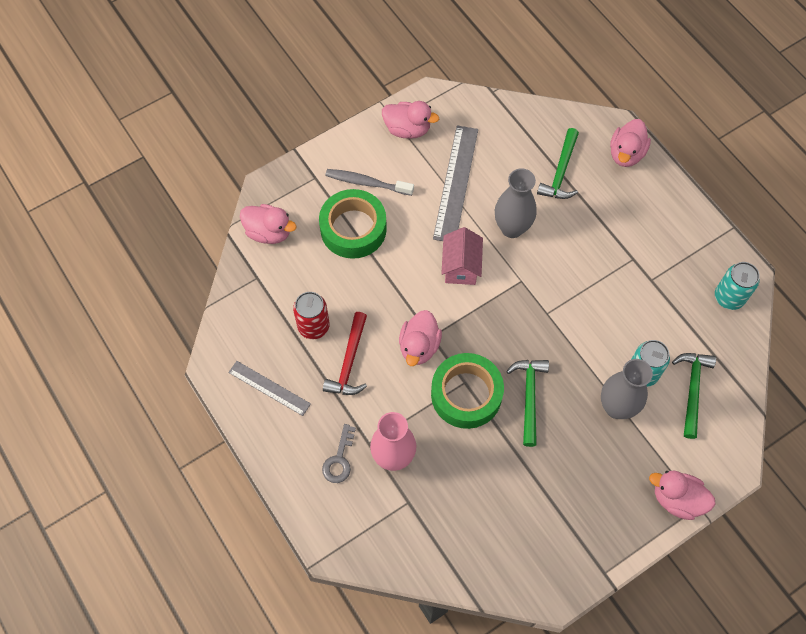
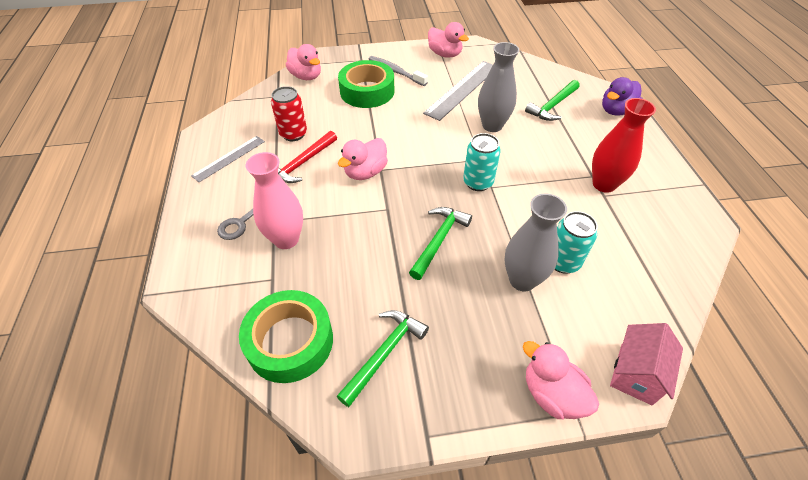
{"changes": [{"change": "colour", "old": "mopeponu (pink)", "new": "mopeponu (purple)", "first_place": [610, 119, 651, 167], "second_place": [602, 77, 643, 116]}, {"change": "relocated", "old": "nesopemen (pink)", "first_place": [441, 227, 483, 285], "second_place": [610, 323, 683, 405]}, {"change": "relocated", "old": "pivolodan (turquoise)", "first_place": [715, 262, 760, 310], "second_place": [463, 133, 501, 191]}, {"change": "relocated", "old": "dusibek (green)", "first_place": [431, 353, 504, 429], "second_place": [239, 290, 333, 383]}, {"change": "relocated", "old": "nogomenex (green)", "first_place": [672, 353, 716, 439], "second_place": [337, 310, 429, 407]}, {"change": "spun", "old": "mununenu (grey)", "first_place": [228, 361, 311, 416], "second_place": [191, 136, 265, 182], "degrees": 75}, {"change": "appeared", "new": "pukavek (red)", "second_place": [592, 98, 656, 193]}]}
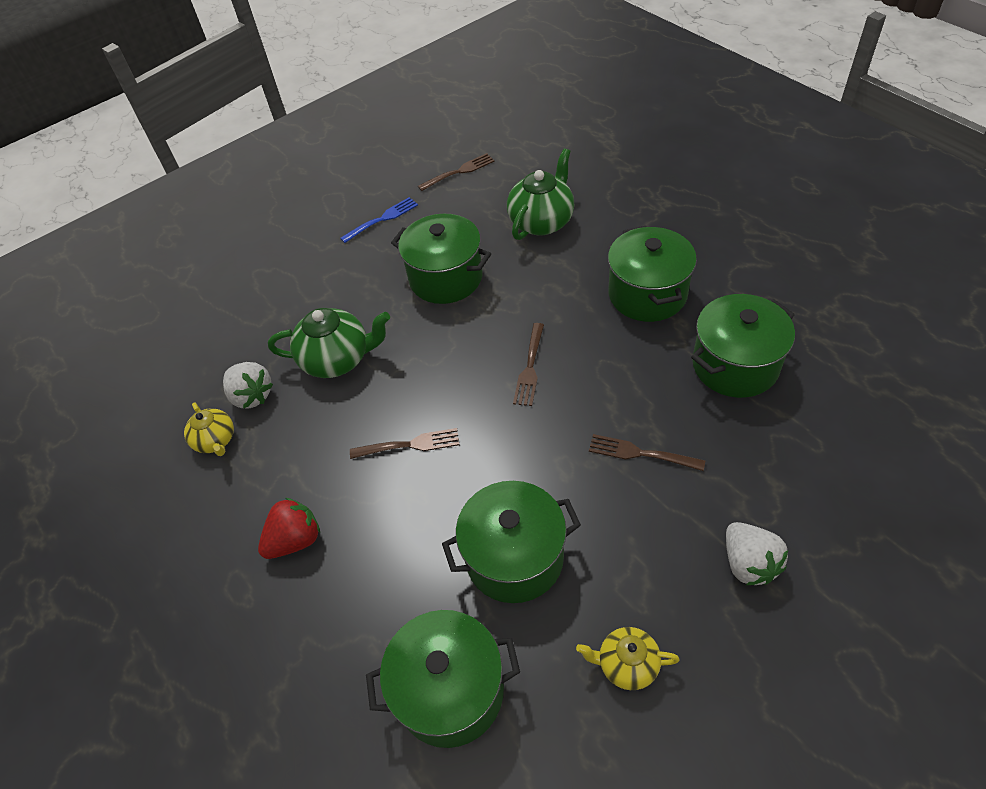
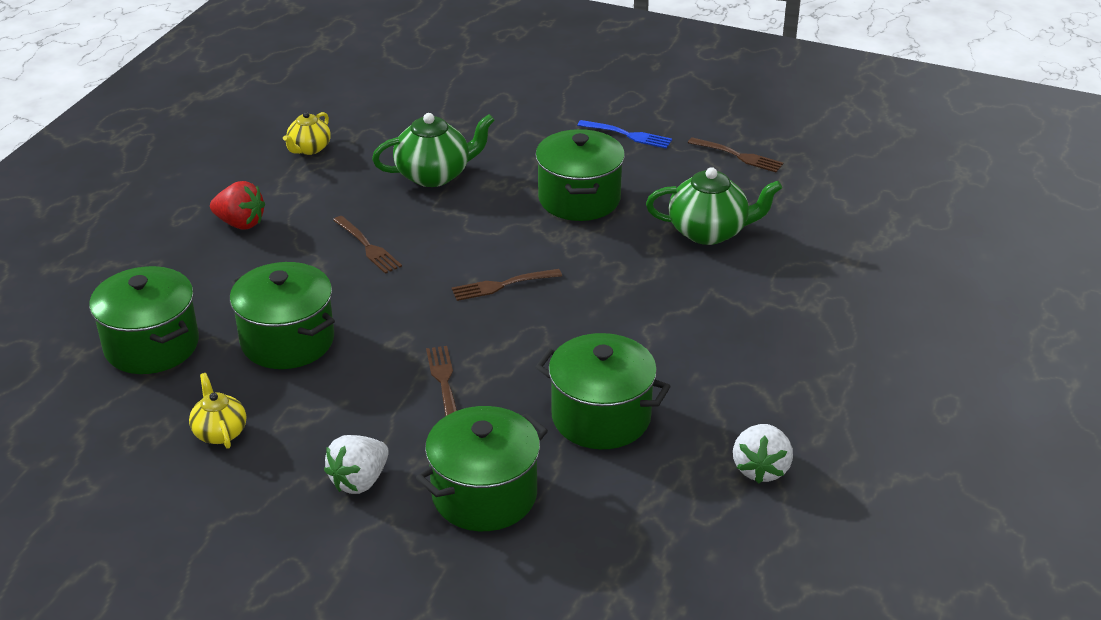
{"changes": [{"change": "relocated", "old": "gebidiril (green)", "first_place": [608, 226, 697, 322], "second_place": [416, 406, 548, 531]}, {"change": "spun", "old": "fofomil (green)", "first_place": [268, 308, 390, 378], "second_place": [372, 113, 495, 187], "degrees": -75}, {"change": "relocated", "old": "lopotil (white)", "first_place": [223, 362, 273, 408], "second_place": [733, 424, 793, 483]}]}
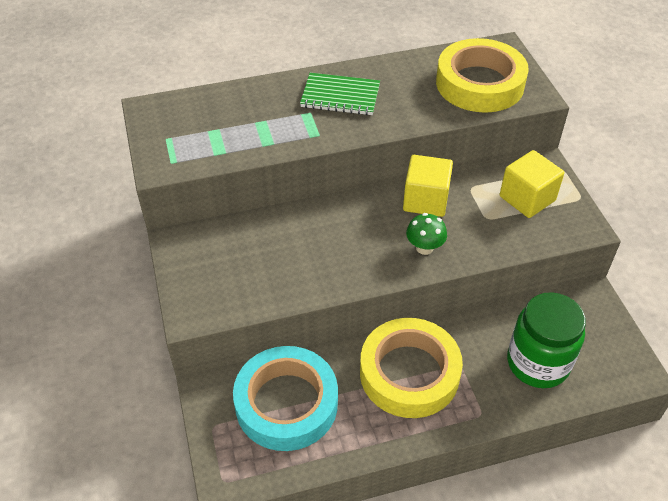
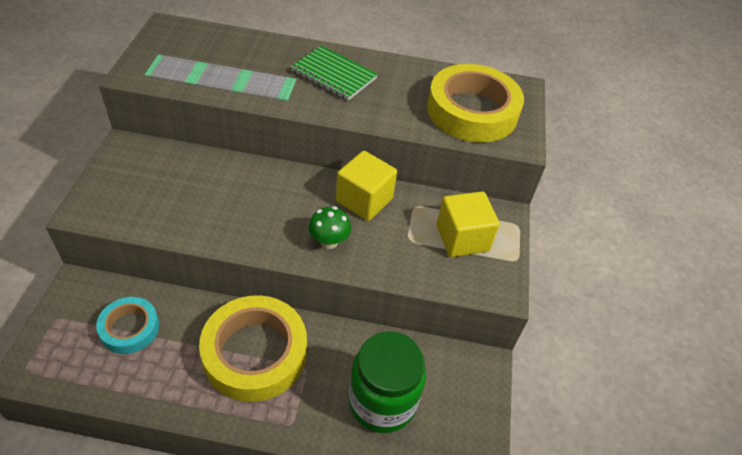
{"changes": [{"change": "size", "old": "dusibek (turquoise)", "first_place": [233, 346, 338, 451], "second_place": [96, 297, 159, 354], "factor": 0.56}]}
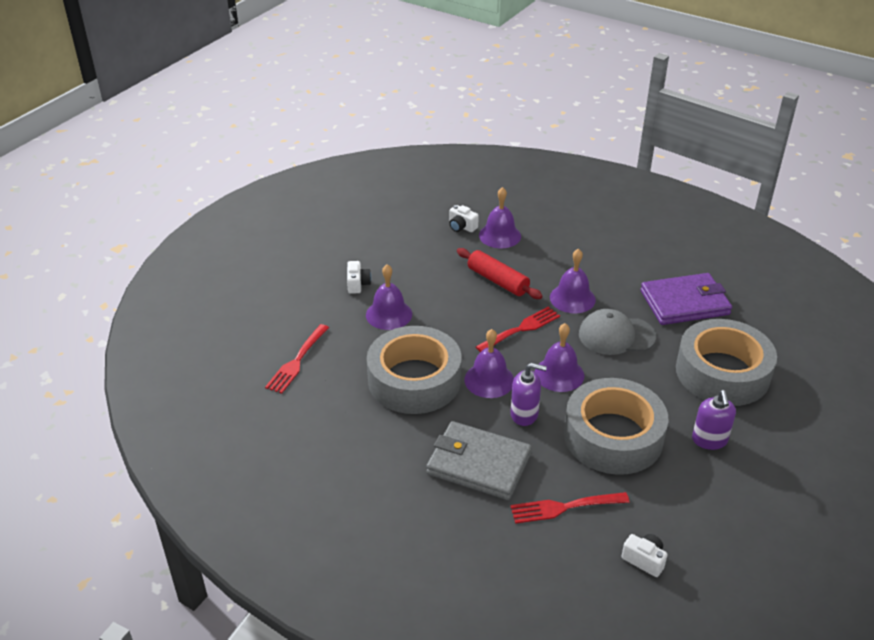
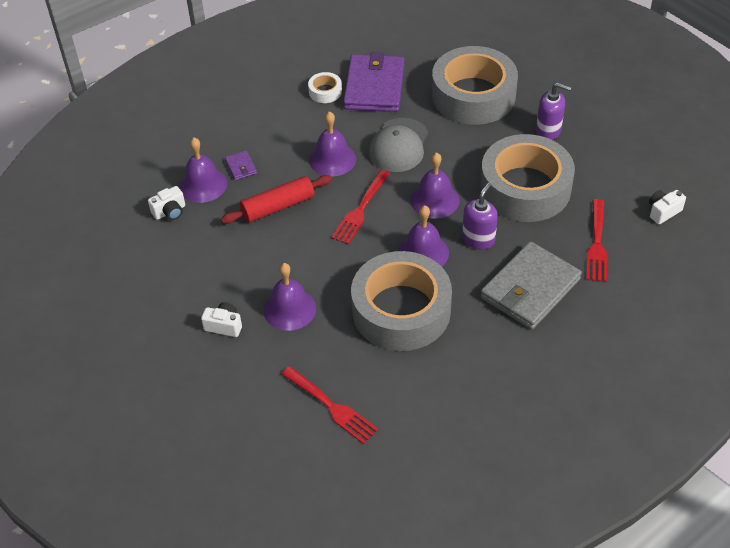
{"changes": [{"change": "spun", "old": "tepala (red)", "first_place": [476, 307, 560, 352], "second_place": [331, 170, 390, 244], "degrees": -135}, {"change": "appeared", "new": "dusibek (white)", "second_place": [308, 72, 342, 103]}, {"change": "appeared", "new": "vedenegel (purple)", "second_place": [225, 151, 257, 180]}]}
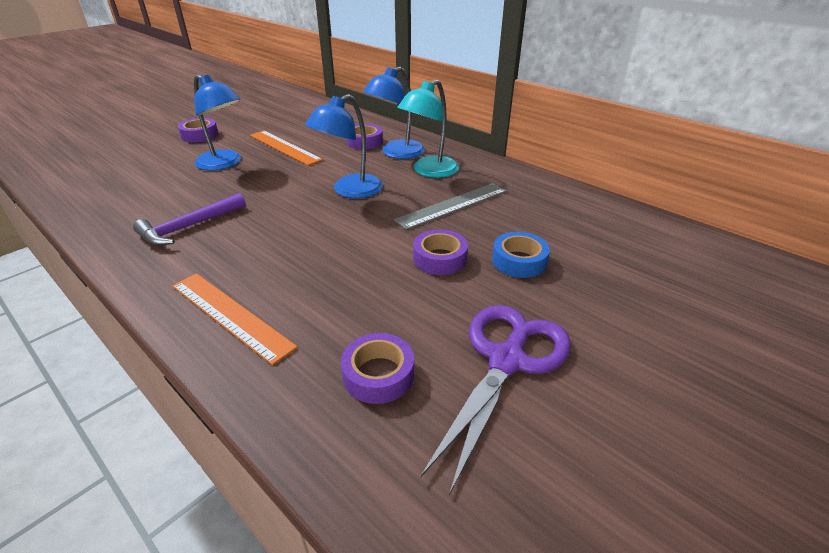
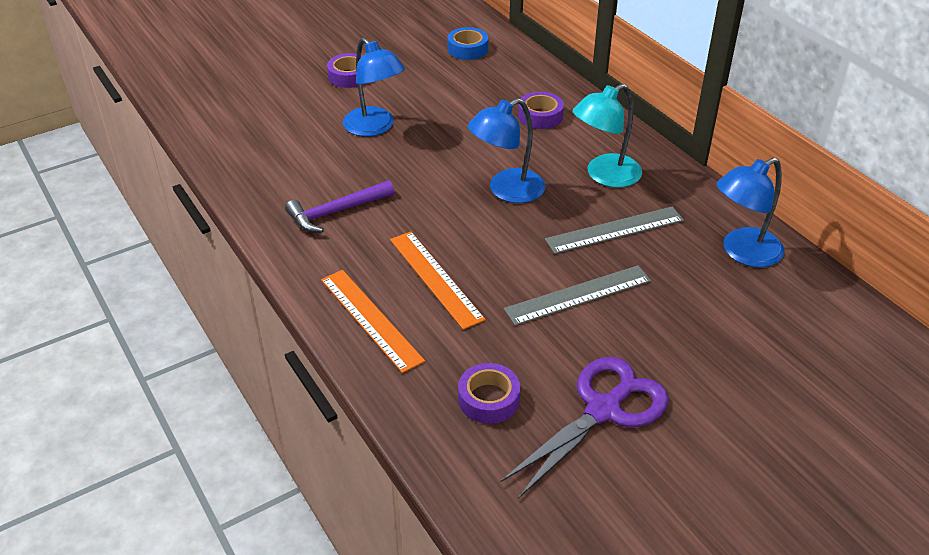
{"changes": [{"change": "relocated", "old": "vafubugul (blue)", "first_place": [363, 67, 425, 159], "second_place": [716, 158, 785, 268]}, {"change": "relocated", "old": "mununenu (orange)", "first_place": [250, 131, 323, 166], "second_place": [390, 231, 486, 330]}, {"change": "exchanged", "old": "dusibek (purple)", "new": "mununenu (grey)", "first_place": [413, 229, 468, 275], "second_place": [504, 265, 651, 326]}, {"change": "relocated", "old": "dusibek (blue)", "first_place": [492, 232, 550, 278], "second_place": [448, 27, 488, 60]}]}
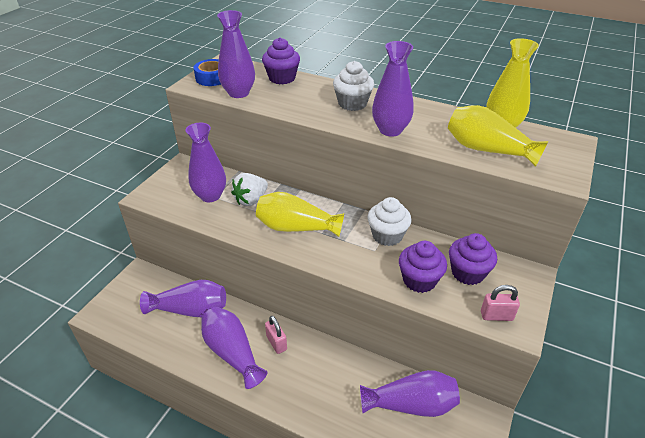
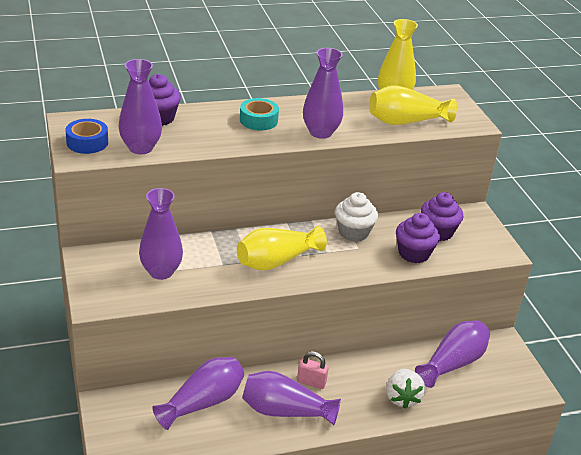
{"changes": [{"change": "exchanged", "old": "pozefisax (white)", "new": "dusibek (turquoise)", "first_place": [333, 61, 374, 111], "second_place": [240, 98, 279, 130]}, {"change": "relocated", "old": "lopotil (white)", "first_place": [231, 173, 268, 206], "second_place": [386, 369, 425, 409]}, {"change": "missing", "old": "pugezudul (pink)", "first_place": [481, 285, 520, 321]}]}
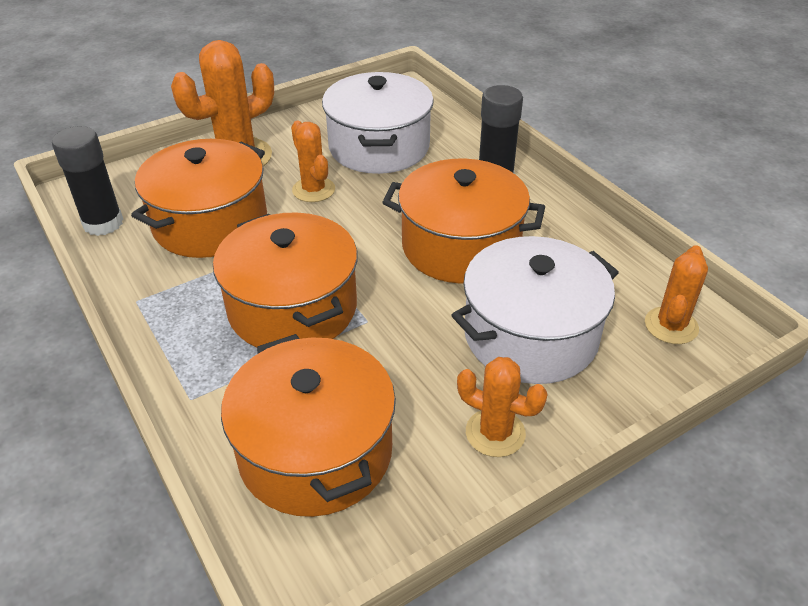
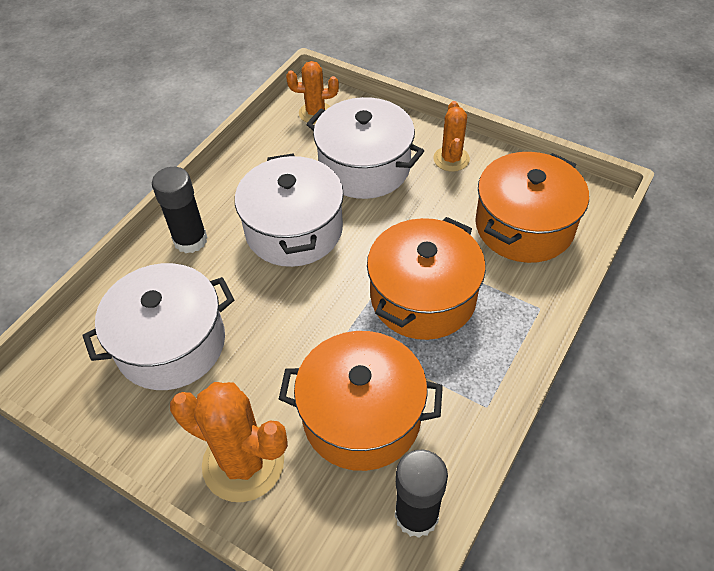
{"changes": [{"change": "missing", "old": "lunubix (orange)", "first_place": [291, 121, 335, 202]}, {"change": "colour", "old": "gebidiril (orange)", "new": "gebidiril (white)", "first_place": [382, 158, 545, 284], "second_place": [235, 153, 344, 267]}]}
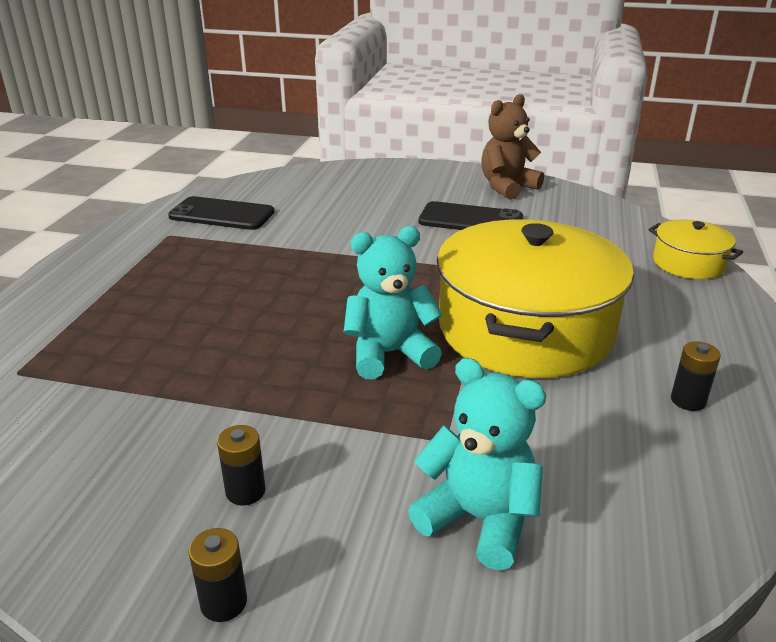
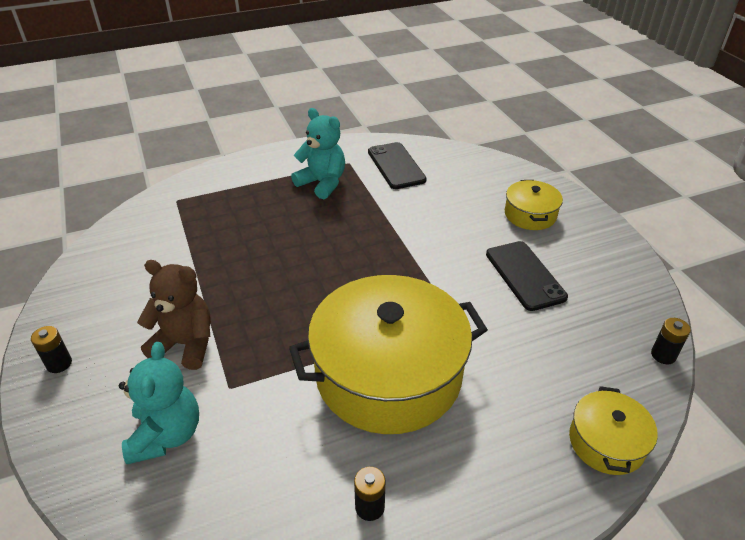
{"changes": [{"change": "relocated", "old": "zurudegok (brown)", "first_place": [481, 94, 544, 200], "second_place": [137, 260, 211, 370]}, {"change": "relocated", "old": "zurudegok (turquoise)", "first_place": [343, 226, 443, 379], "second_place": [291, 108, 345, 199]}, {"change": "relocated", "old": "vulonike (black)", "first_place": [217, 425, 266, 506], "second_place": [651, 318, 691, 364]}, {"change": "appeared", "new": "gebidiril (yellow)", "second_place": [505, 180, 563, 230]}]}
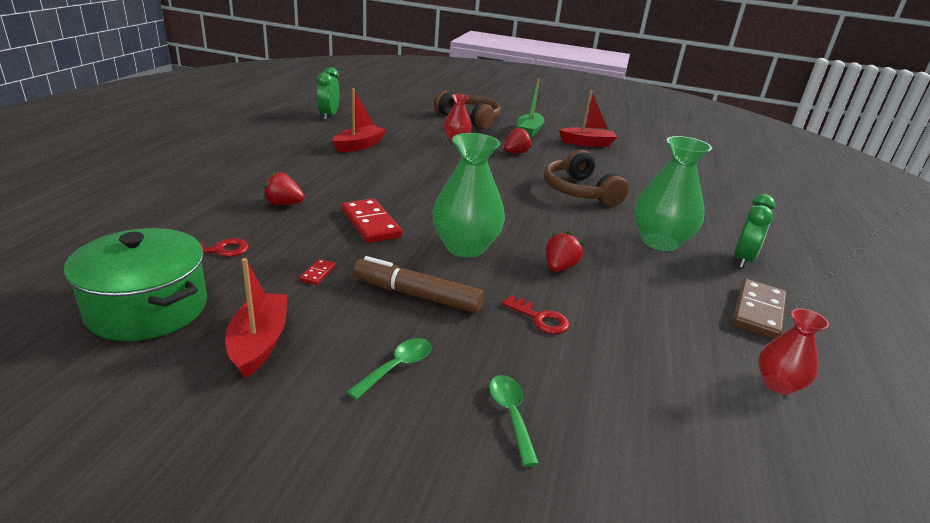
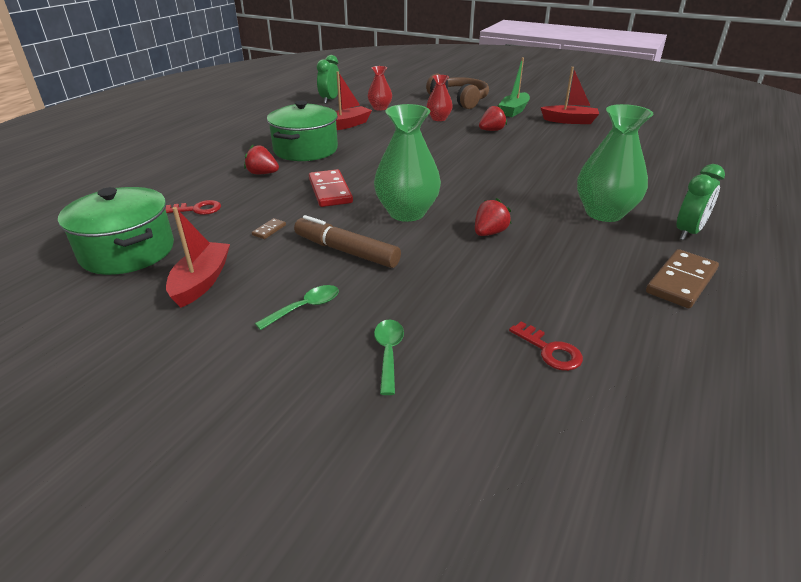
{"changes": [{"change": "missing", "old": "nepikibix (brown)", "first_place": [544, 150, 629, 206]}, {"change": "colour", "old": "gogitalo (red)", "new": "gogitalo (brown)", "first_place": [300, 259, 336, 285], "second_place": [252, 218, 286, 239]}, {"change": "relocated", "old": "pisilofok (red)", "first_place": [502, 295, 569, 334], "second_place": [509, 321, 583, 371]}, {"change": "relocated", "old": "pukavek (red)", "first_place": [758, 308, 829, 395], "second_place": [368, 66, 392, 110]}, {"change": "appeared", "new": "gebidiril (green)", "second_place": [267, 100, 338, 161]}]}
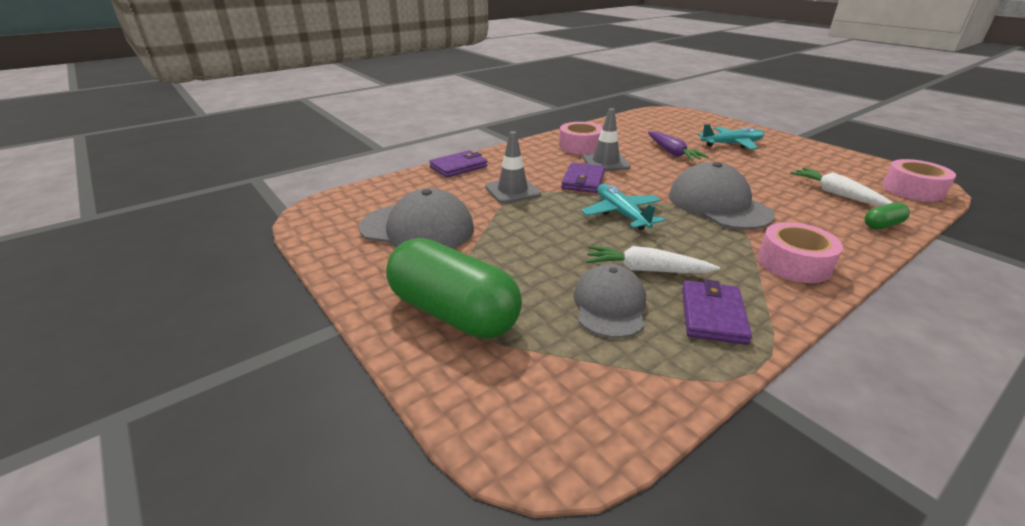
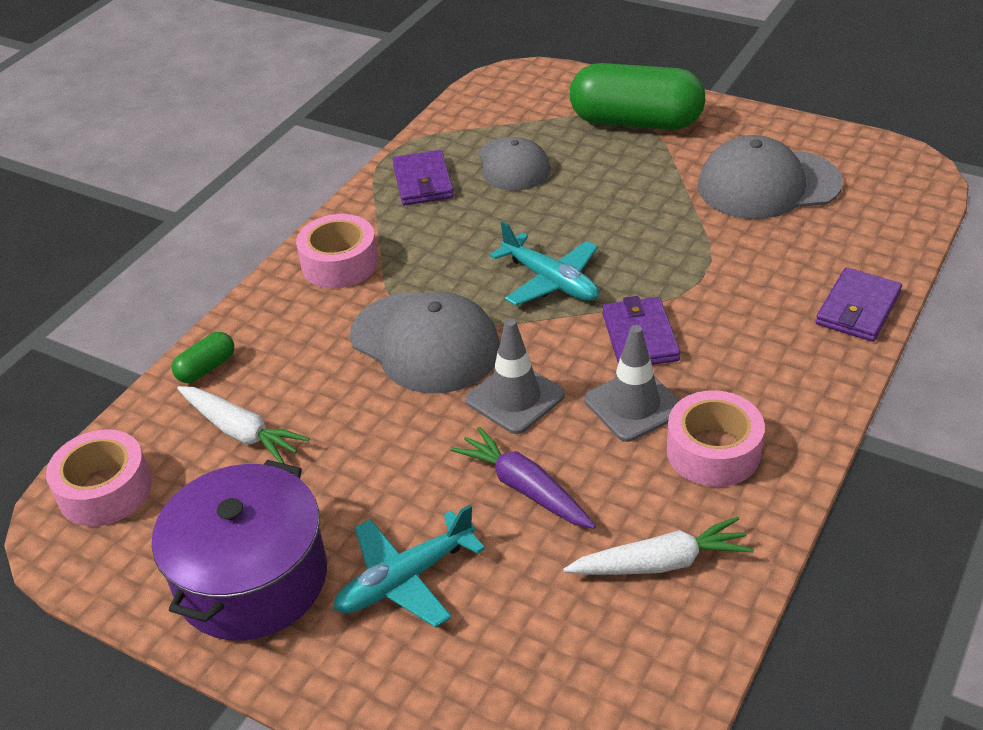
{"changes": [{"change": "relocated", "old": "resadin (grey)", "first_place": [485, 131, 541, 204], "second_place": [465, 318, 565, 434]}, {"change": "relocated", "old": "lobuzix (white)", "first_place": [586, 246, 720, 273], "second_place": [563, 517, 754, 575]}, {"change": "appeared", "new": "gebidiril (purple)", "second_place": [152, 460, 327, 641]}]}
